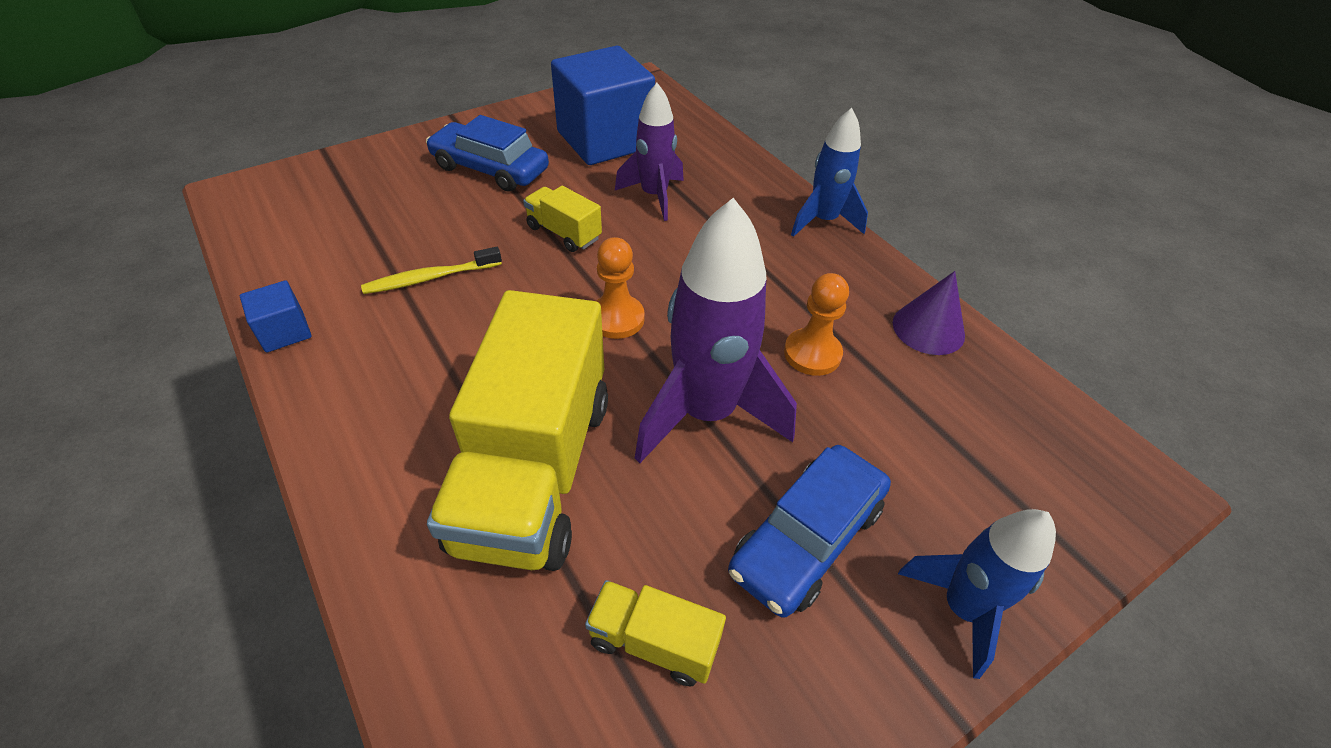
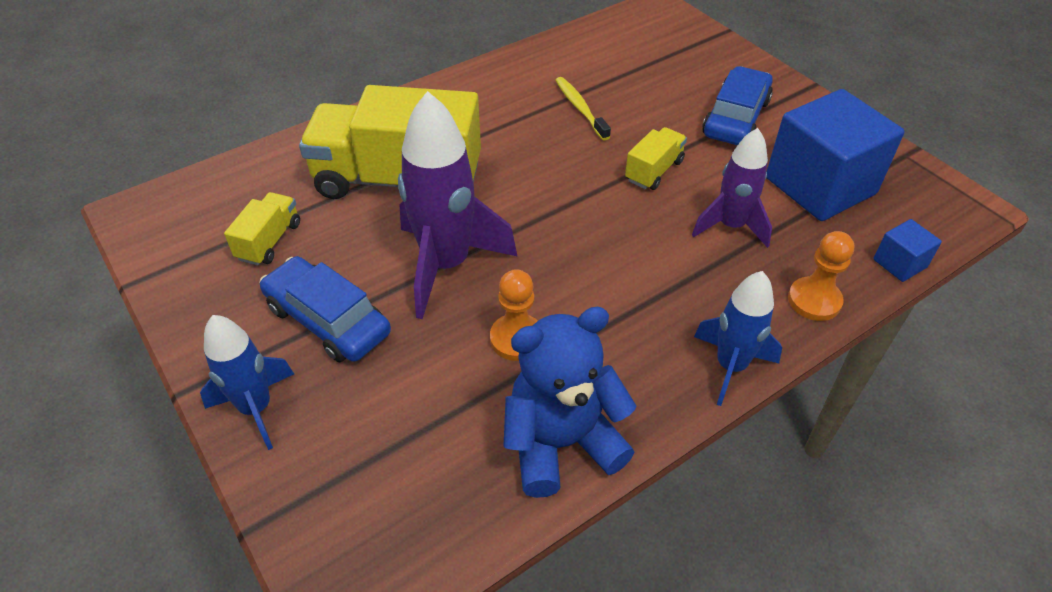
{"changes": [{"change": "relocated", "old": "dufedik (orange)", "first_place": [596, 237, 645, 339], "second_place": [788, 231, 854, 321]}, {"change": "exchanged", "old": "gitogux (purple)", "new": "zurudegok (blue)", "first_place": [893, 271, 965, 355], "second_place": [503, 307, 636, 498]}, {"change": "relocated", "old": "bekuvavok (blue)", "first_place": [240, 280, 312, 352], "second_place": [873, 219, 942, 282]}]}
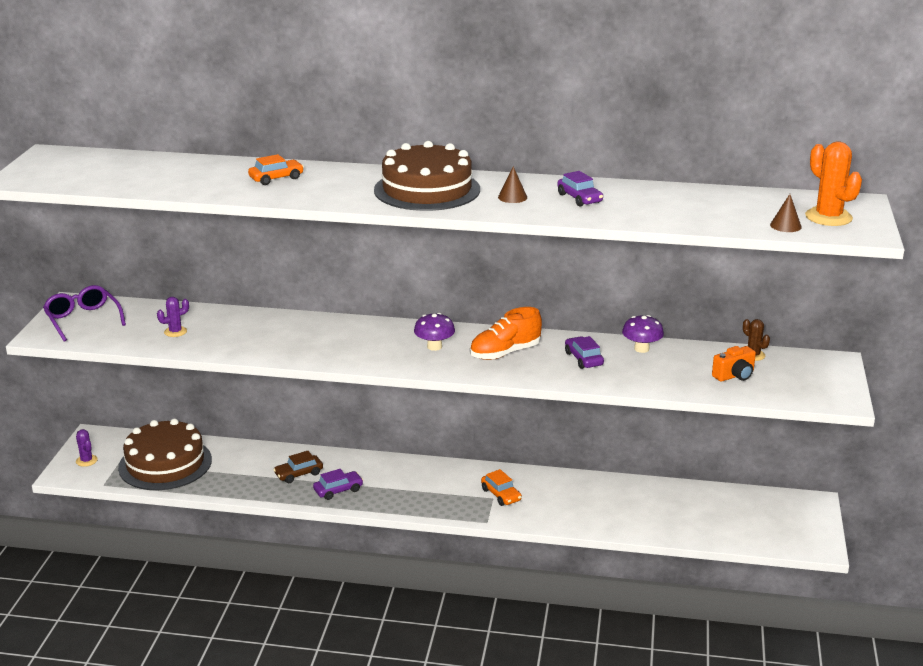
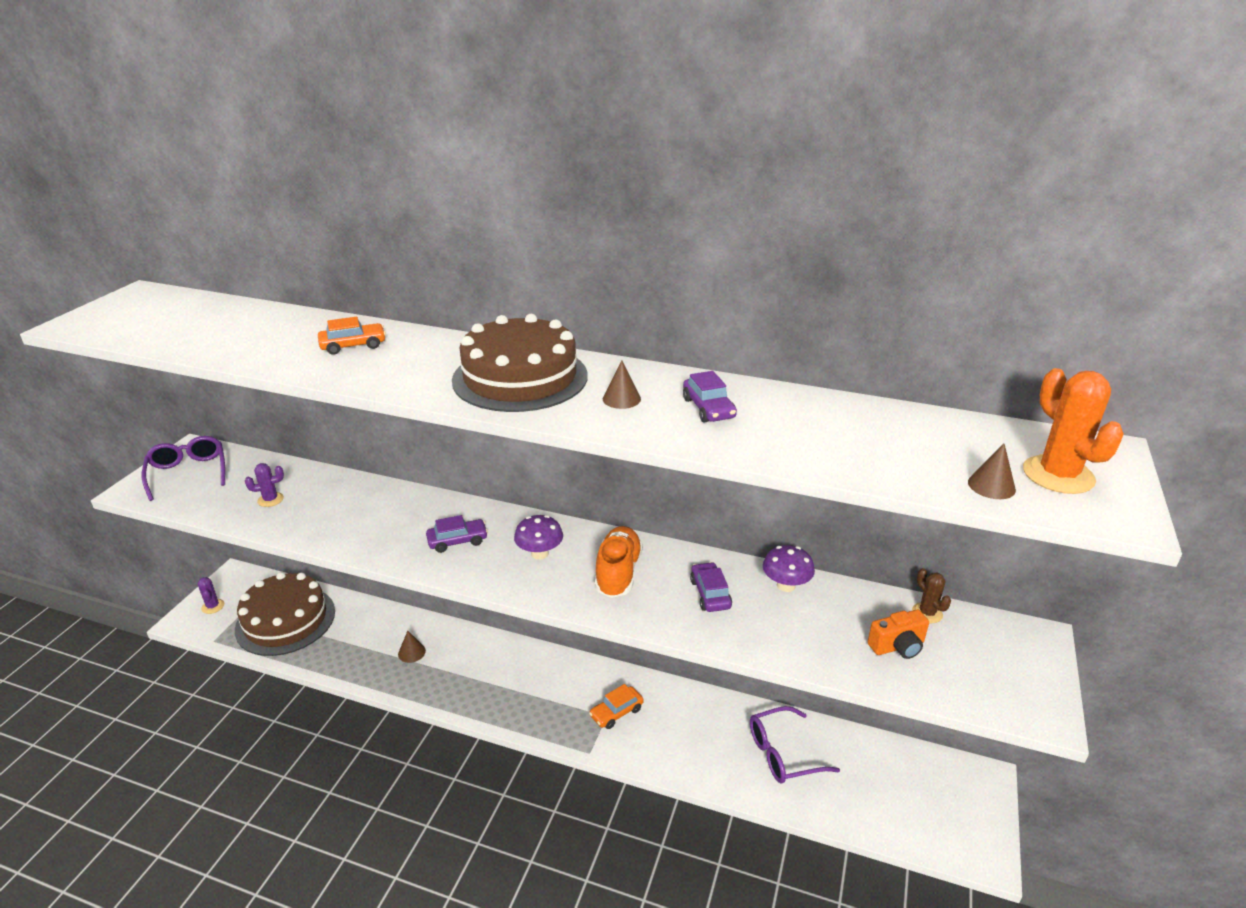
{"changes": [{"change": "spun", "old": "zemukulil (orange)", "first_place": [470, 307, 542, 360], "second_place": [595, 526, 643, 598], "degrees": 120}, {"change": "exchanged", "old": "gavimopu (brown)", "new": "gitogux (brown)", "first_place": [273, 451, 323, 483], "second_place": [398, 631, 426, 663]}, {"change": "relocated", "old": "gavimopu (purple)", "first_place": [313, 469, 363, 500], "second_place": [426, 515, 488, 553]}, {"change": "spun", "old": "gavimopu (orange)", "first_place": [481, 469, 522, 506], "second_place": [589, 684, 644, 729], "degrees": 75}, {"change": "appeared", "new": "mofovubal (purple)", "second_place": [750, 706, 840, 783]}]}
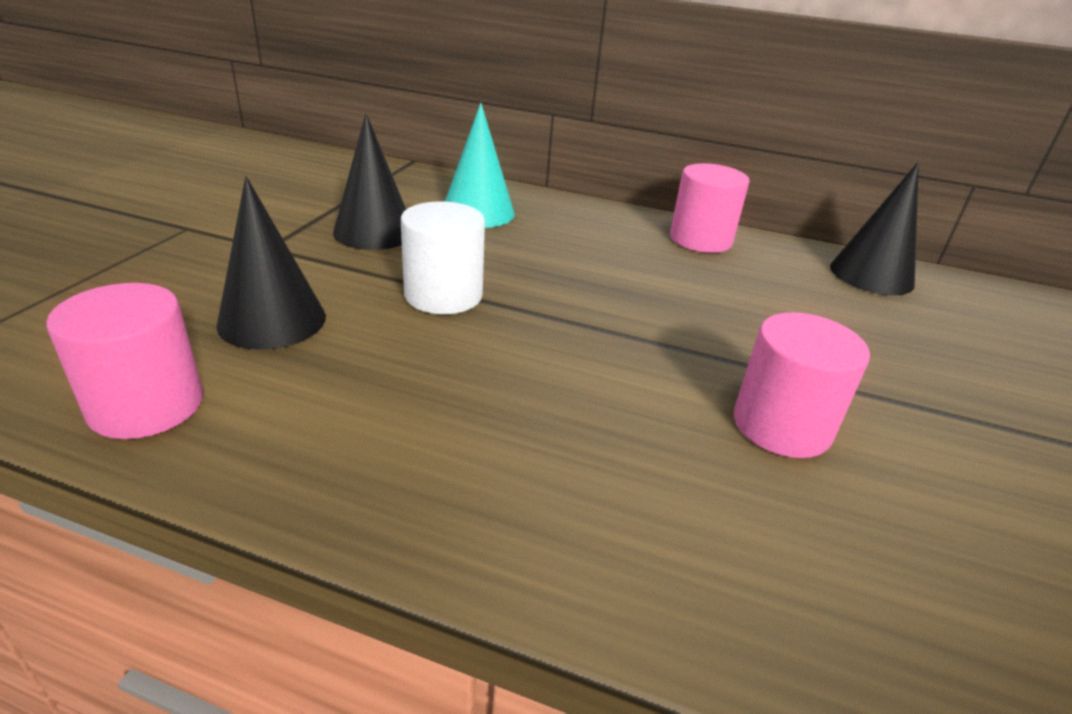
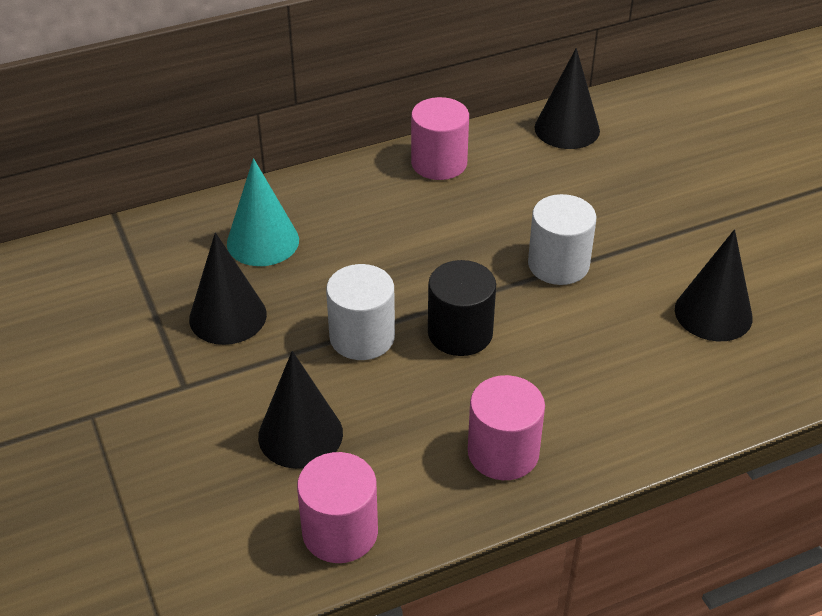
{"changes": [{"change": "relocated", "old": "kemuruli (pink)", "first_place": [734, 312, 870, 458], "second_place": [468, 375, 545, 480]}, {"change": "appeared", "new": "kemuruli (white)", "second_place": [528, 194, 596, 285]}, {"change": "appeared", "new": "gitogux (black)", "second_place": [675, 229, 753, 341]}, {"change": "appeared", "new": "kemuruli (black)", "second_place": [428, 260, 496, 356]}]}
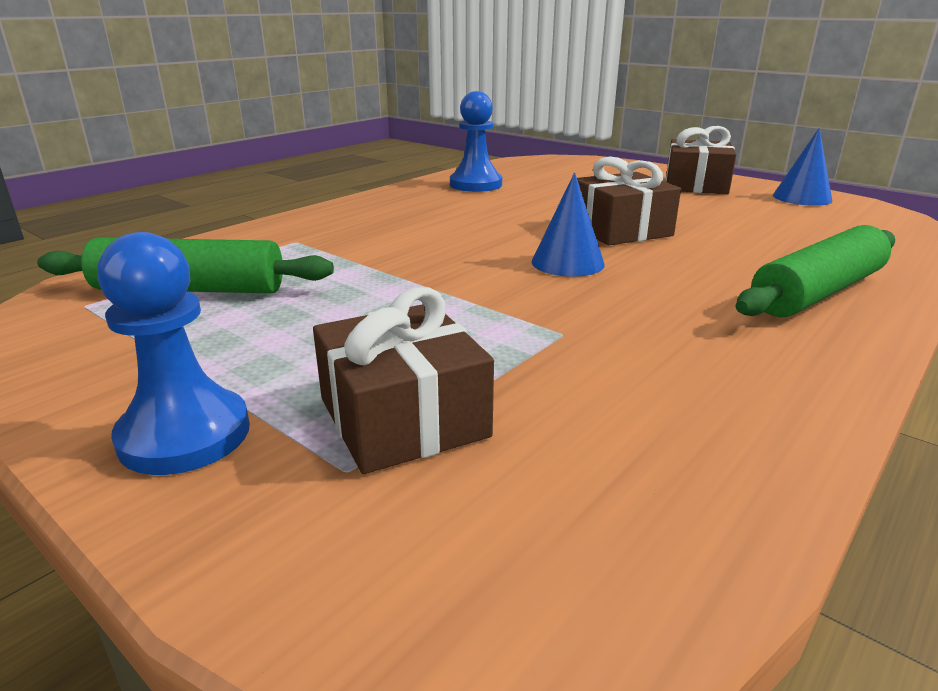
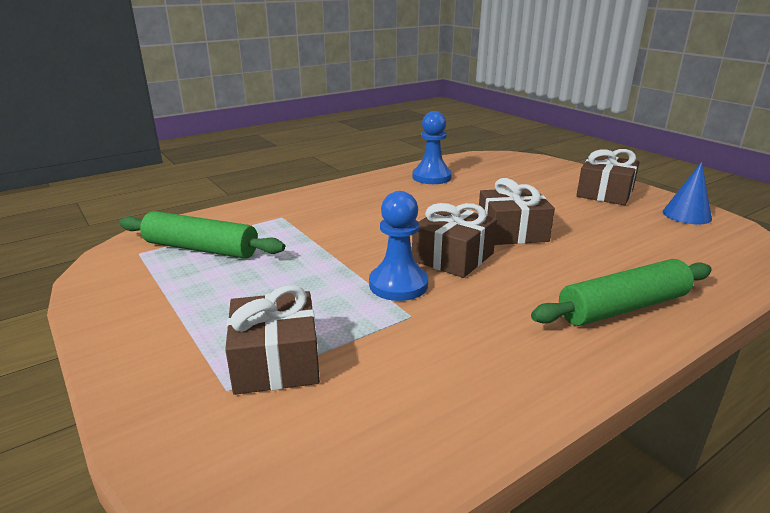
{"changes": [{"change": "exchanged", "old": "gitogux (blue)", "new": "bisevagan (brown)", "first_place": [532, 172, 605, 277], "second_place": [412, 203, 497, 278]}, {"change": "relocated", "old": "dufedik (blue)", "first_place": [97, 232, 250, 475], "second_place": [369, 191, 428, 301]}]}
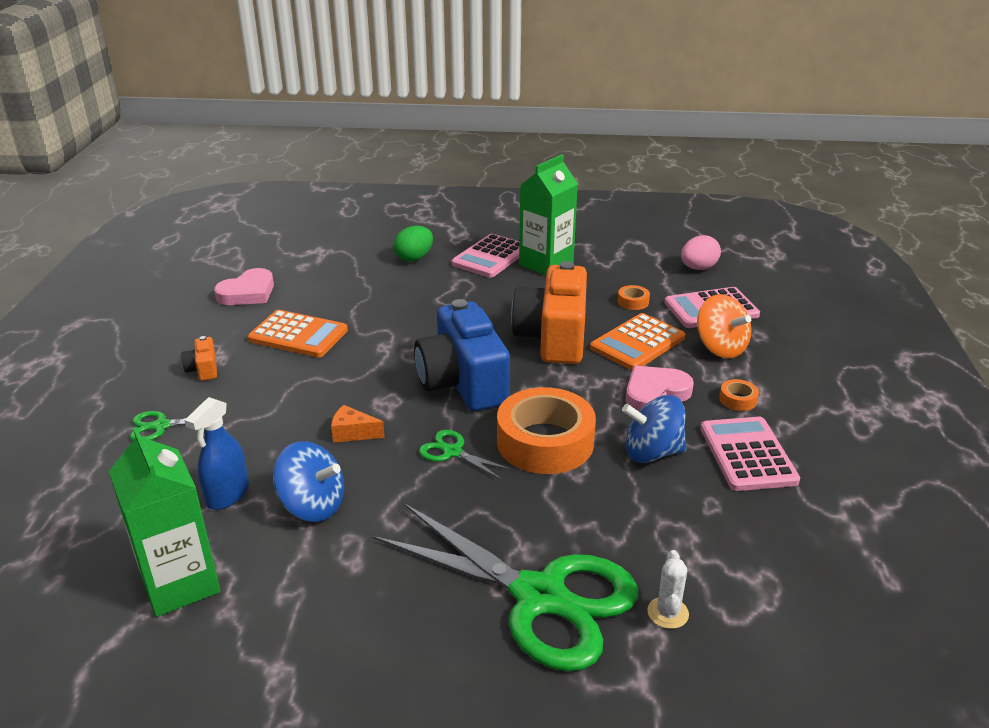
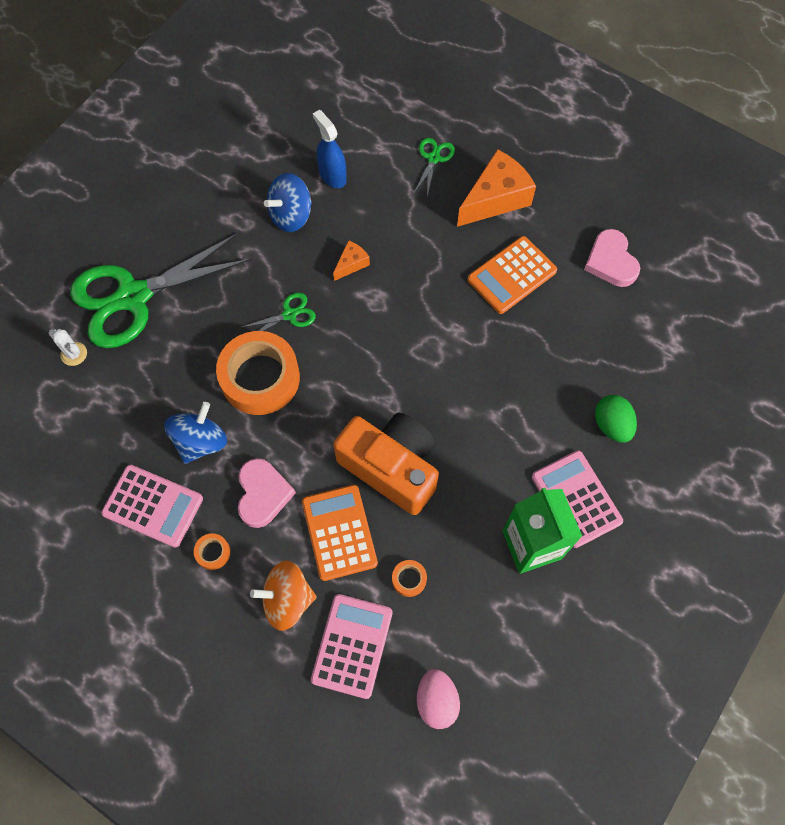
{"changes": [{"change": "missing", "old": "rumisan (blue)", "first_place": [414, 299, 510, 411]}, {"change": "exchanged", "old": "rumisan (orange)", "new": "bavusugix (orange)", "first_place": [182, 336, 217, 381], "second_place": [457, 149, 536, 227]}, {"change": "missing", "old": "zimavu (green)", "first_place": [109, 427, 220, 617]}]}
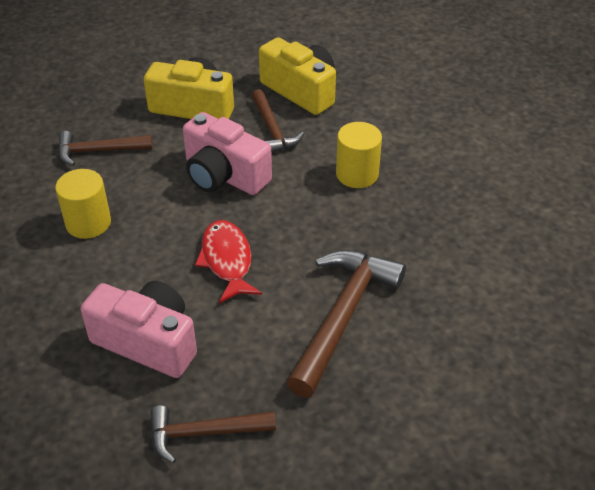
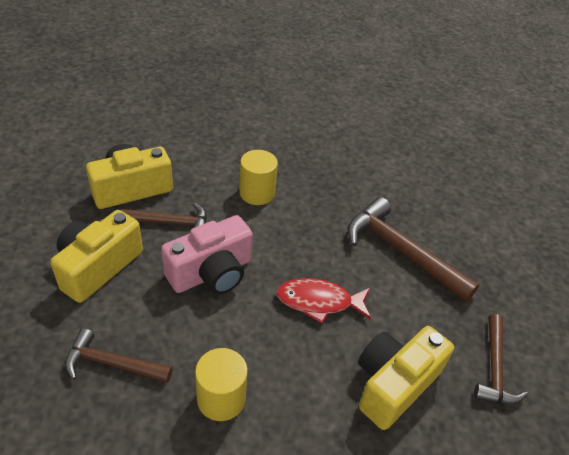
{"changes": [{"change": "spun", "old": "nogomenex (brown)", "first_place": [58, 131, 152, 166], "second_place": [65, 328, 173, 383], "degrees": 90}, {"change": "colour", "old": "rumisan (pink)", "new": "rumisan (yellow)", "first_place": [81, 281, 197, 378], "second_place": [358, 326, 454, 430]}]}
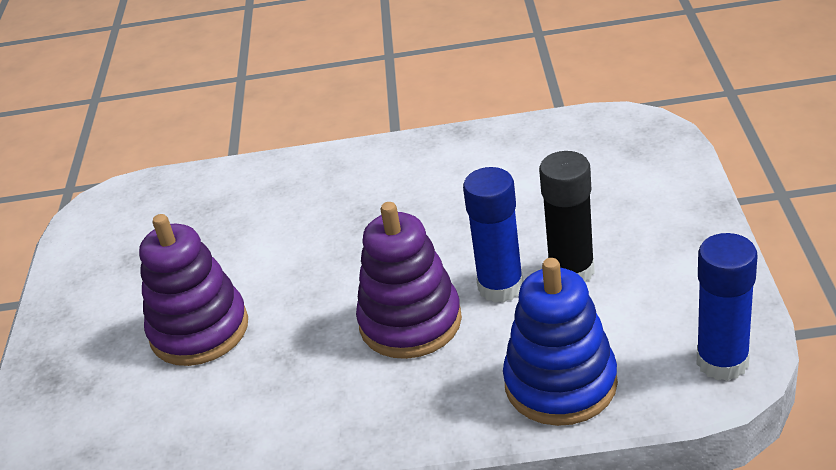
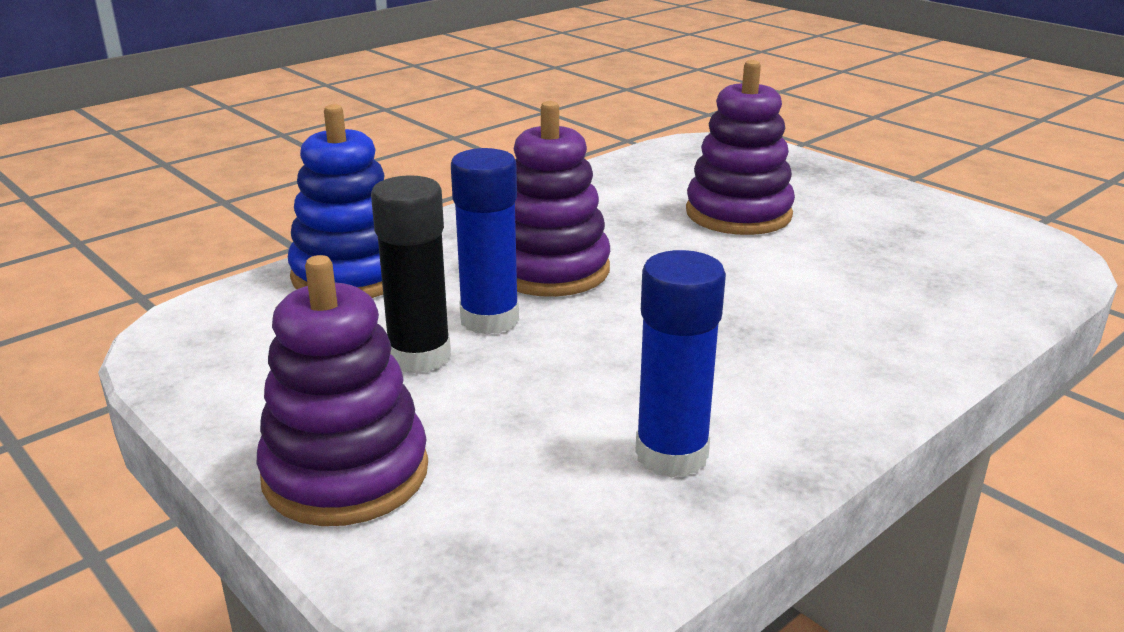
{"changes": [{"change": "relocated", "old": "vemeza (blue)", "first_place": [697, 233, 758, 381], "second_place": [635, 250, 726, 478]}, {"change": "appeared", "new": "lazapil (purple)", "second_place": [257, 255, 428, 526]}]}
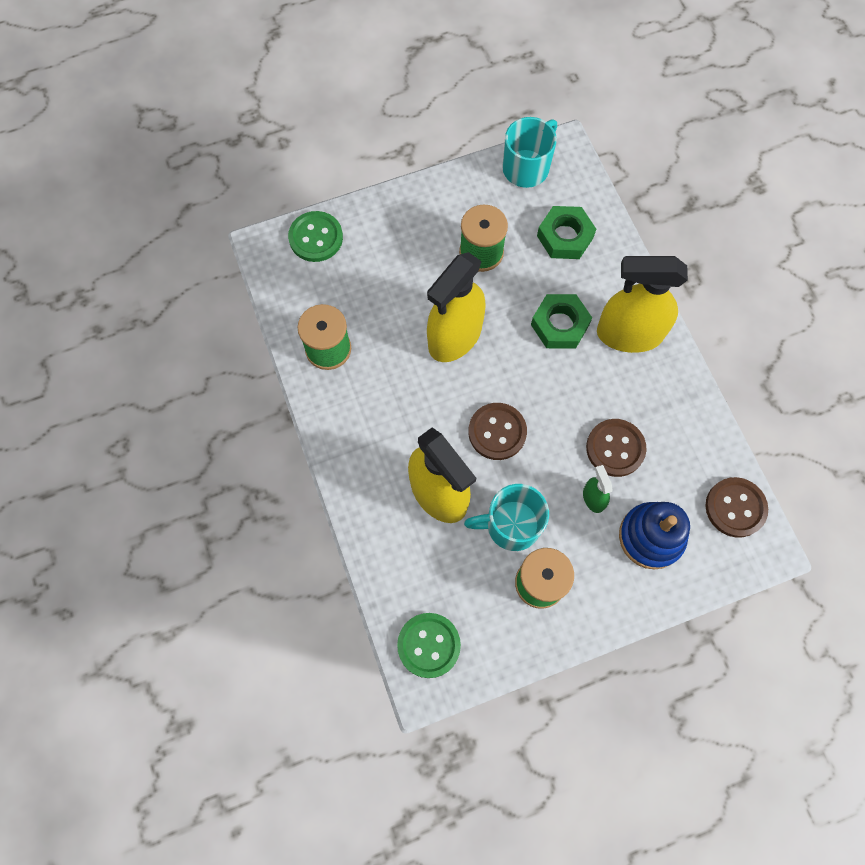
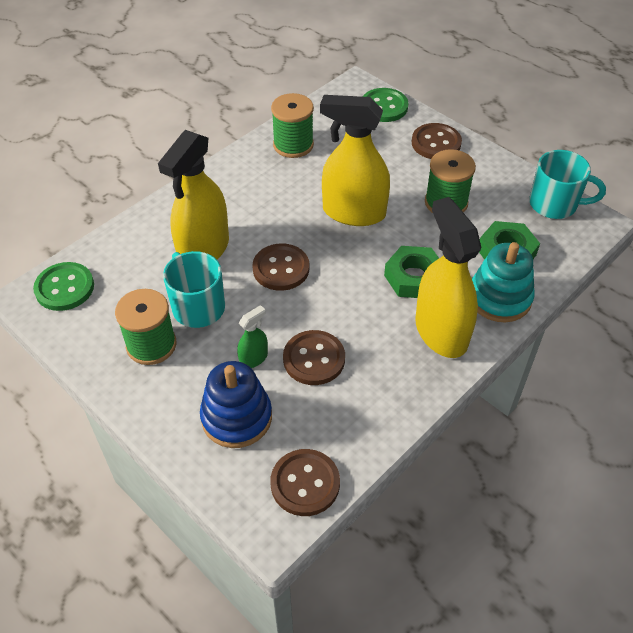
{"changes": [{"change": "appeared", "new": "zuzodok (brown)", "second_place": [412, 123, 462, 159]}, {"change": "appeared", "new": "lazapil (turquoise)", "second_place": [472, 242, 535, 322]}]}
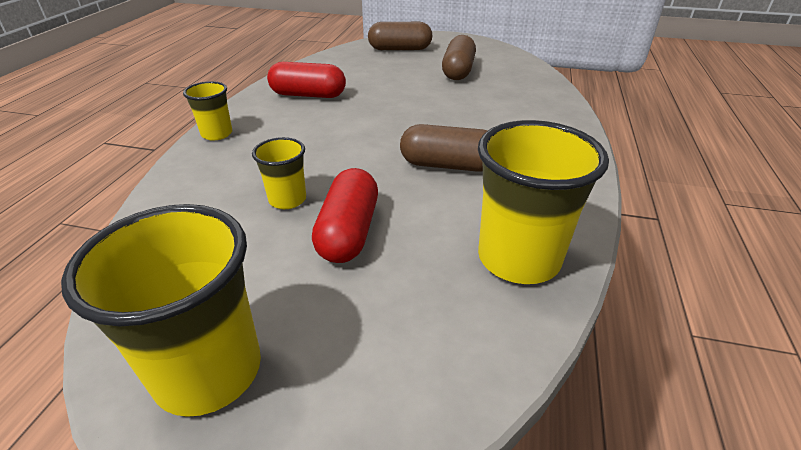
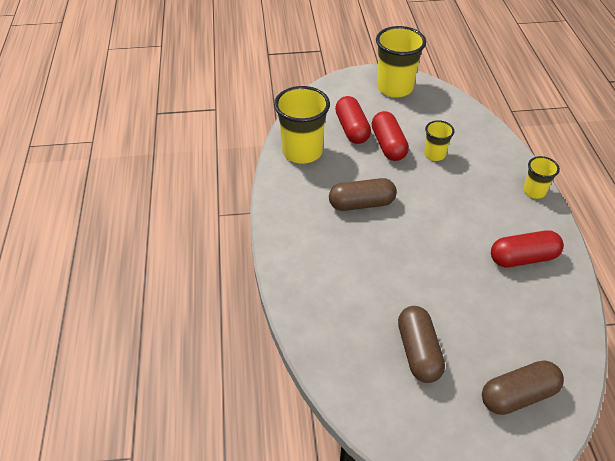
{"changes": [{"change": "appeared", "new": "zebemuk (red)", "second_place": [335, 96, 371, 144]}]}
